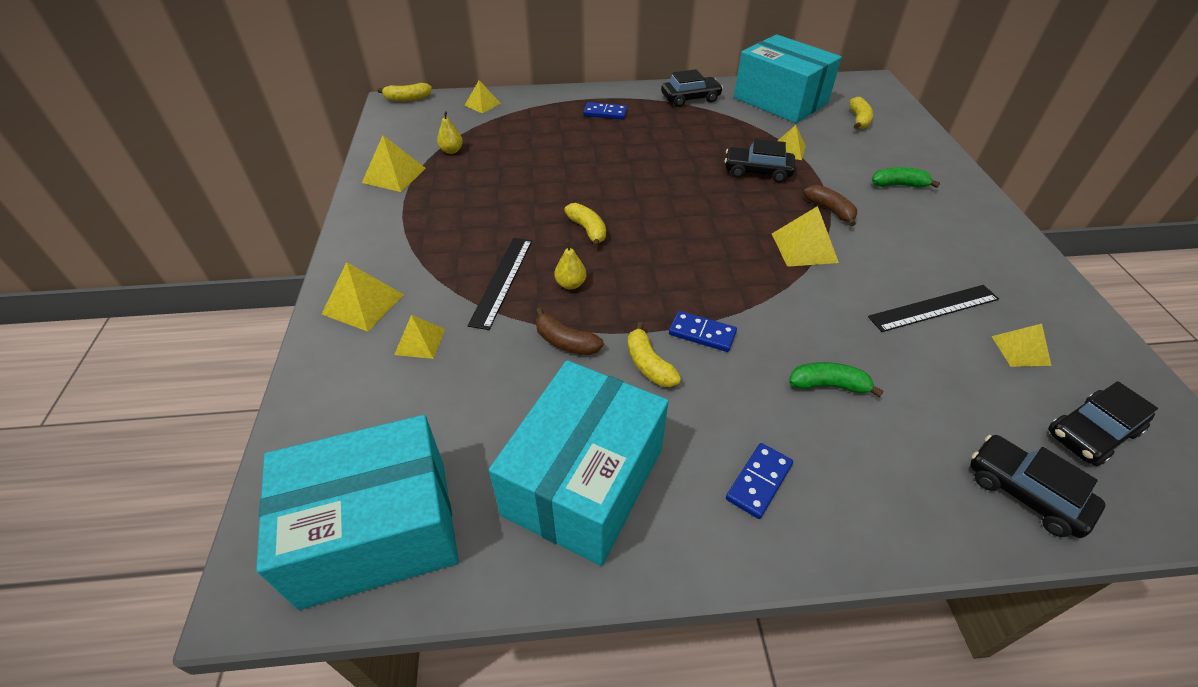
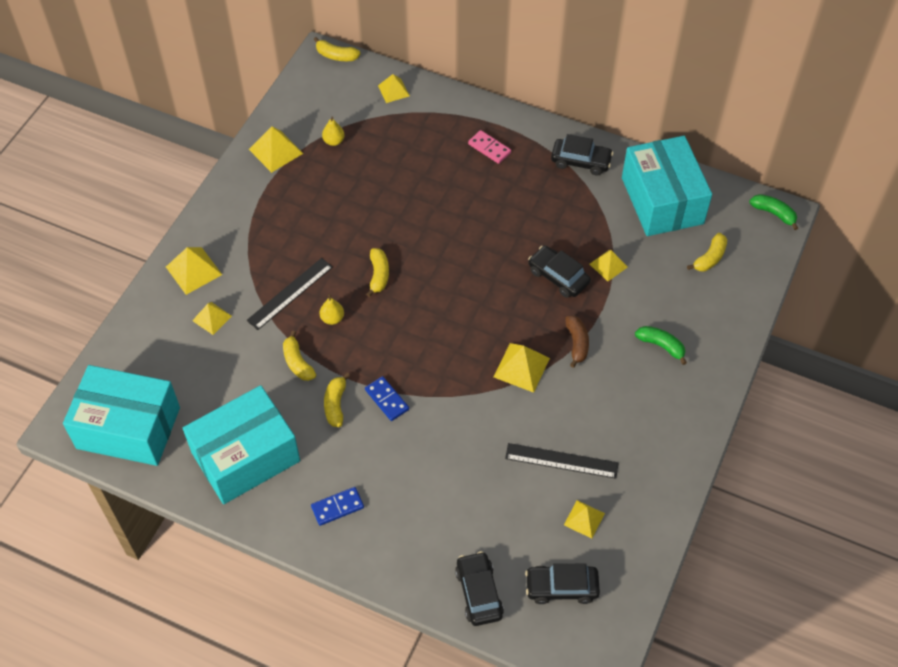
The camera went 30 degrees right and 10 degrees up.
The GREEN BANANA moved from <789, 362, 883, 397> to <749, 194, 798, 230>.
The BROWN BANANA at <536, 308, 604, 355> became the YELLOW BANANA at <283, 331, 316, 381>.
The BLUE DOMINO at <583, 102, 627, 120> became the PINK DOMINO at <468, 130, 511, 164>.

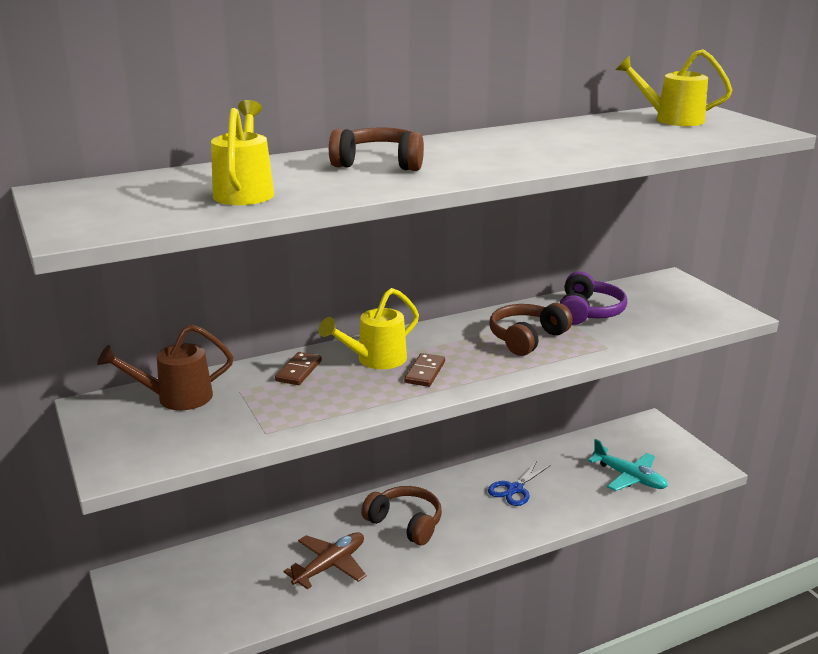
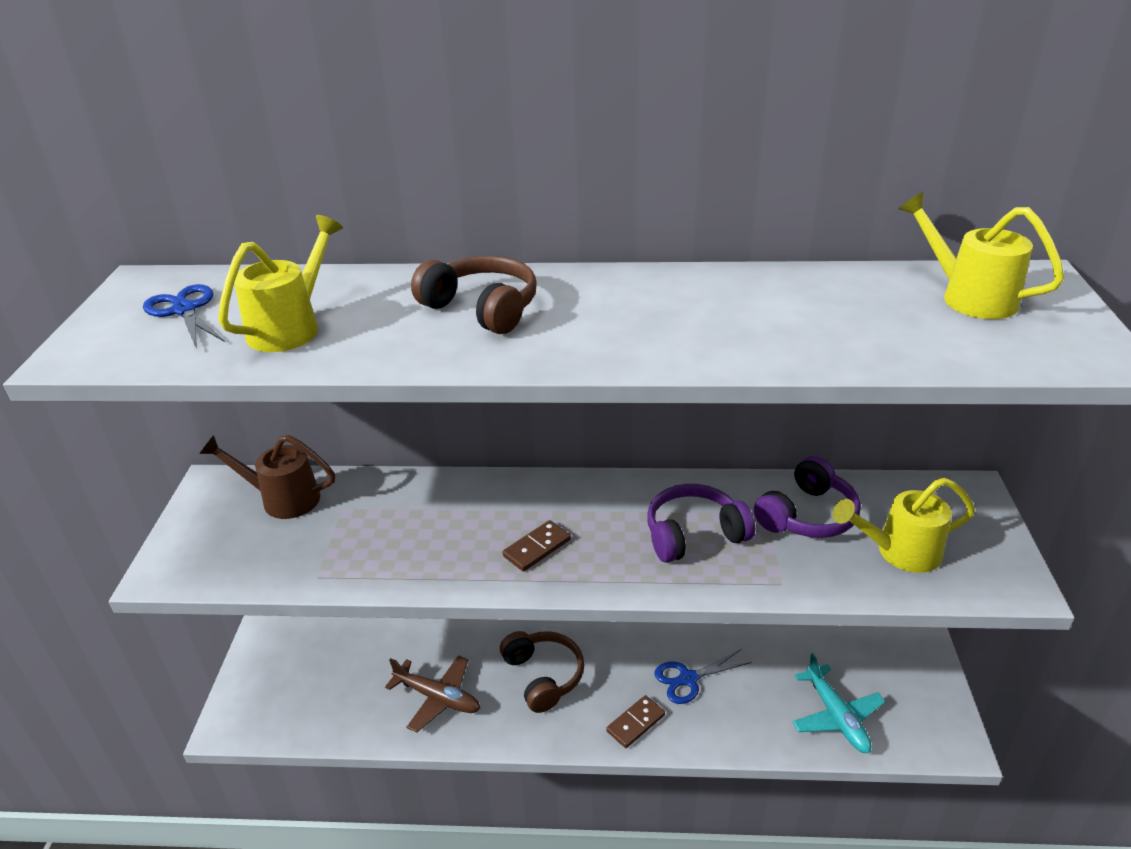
The camera went 30 degrees right and 10 degrees up.
The BLUE SCISSORS at <143, 284, 225, 349> appeared.
The BROWN DOMINO moved from <275, 352, 322, 385> to <606, 695, 665, 748>.
The YELLOW WATERING CAN moved from <319, 288, 419, 369> to <832, 477, 975, 573>.
The BROWN HEADPHONES at <490, 303, 573, 356> became the PURPLE HEADPHONES at <647, 484, 755, 563>.
The BROWN PLANE at <283, 532, 366, 590> turned 45 degrees clockwise.

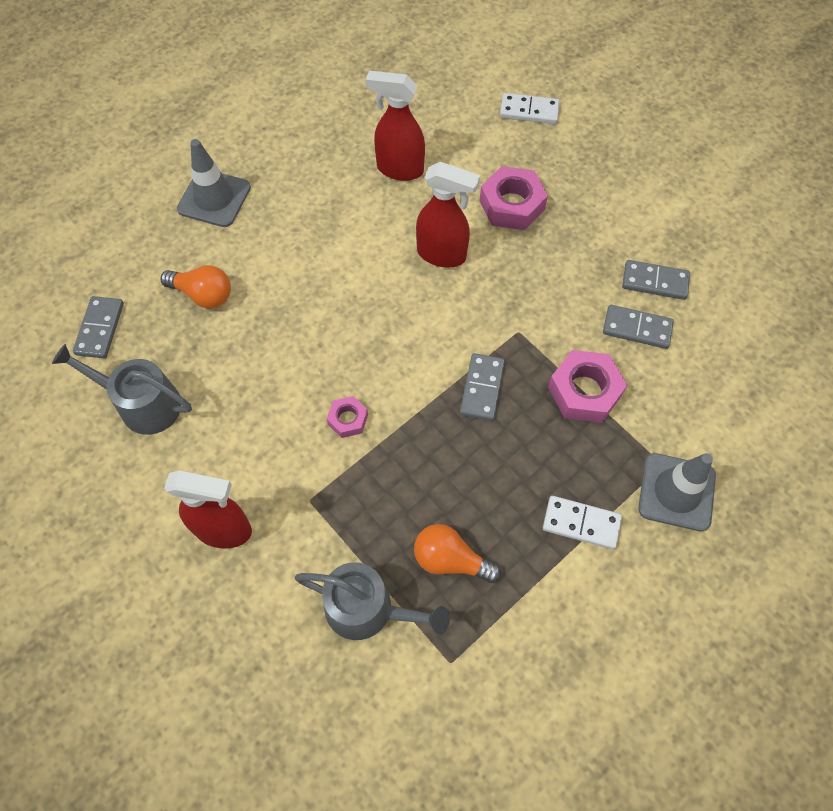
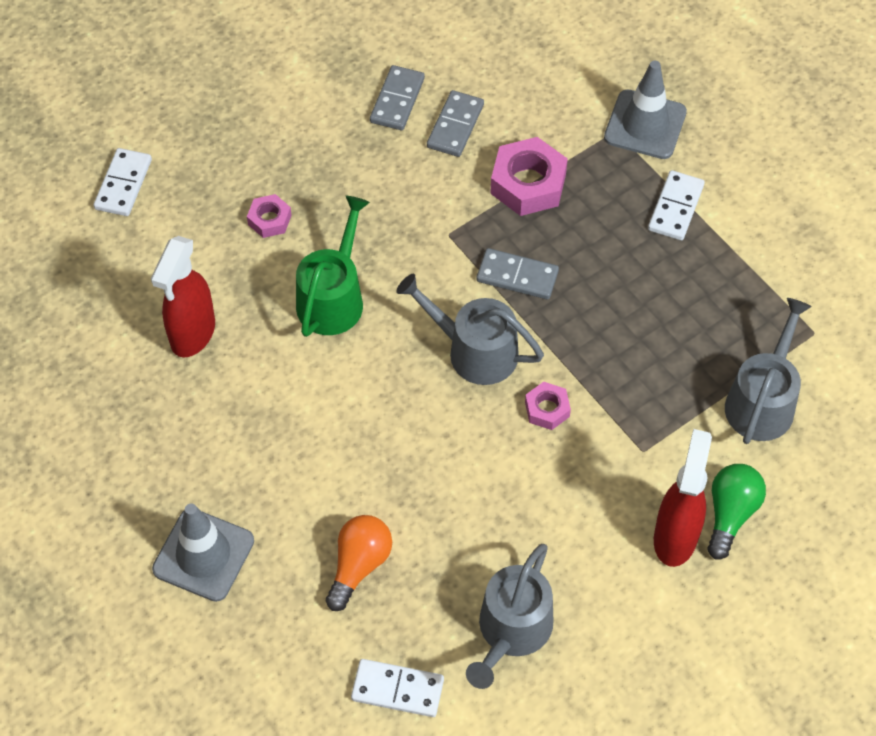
The camera went 85 degrees left and 5 degrees down.
The ORANGE LIGHT BULB at <414, 524, 501, 583> disappeared.
The GREY WATERING CAN at <396, 274, 544, 385> appeared.
The GREEN LIGHT BULB at <707, 464, 766, 560> appeared.
The RED SPRAY BOTTLE at <416, 162, 480, 268> was replaced by the GREEN WATERING CAN at <296, 196, 370, 337>.
The GREY DOMINO at <73, 296, 124, 358> became the WHITE DOMINO at <351, 659, 444, 717>.
The PINK NUT at <480, 166, 548, 230> changed to 0.55 times the size.

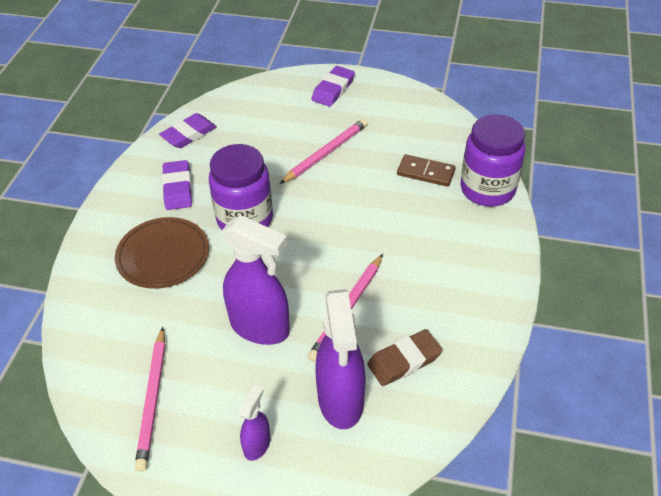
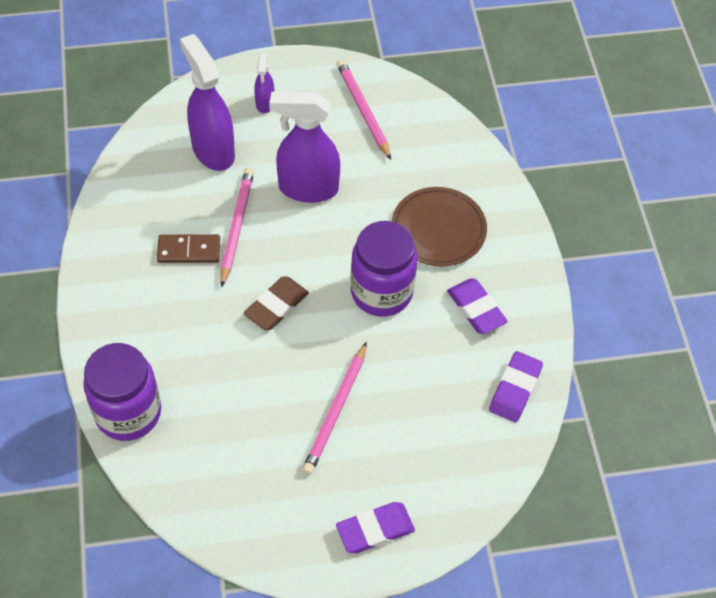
The camera went 155 degrees right and 10 degrees up.
The BROWN ERASER moved from <367, 329, 443, 386> to <244, 276, 309, 330>.
The BROWN DOMINO moved from <397, 154, 456, 187> to <157, 234, 220, 263>.
The PURPLE ERASER at <312, 66, 355, 107> turned 60 degrees clockwise.

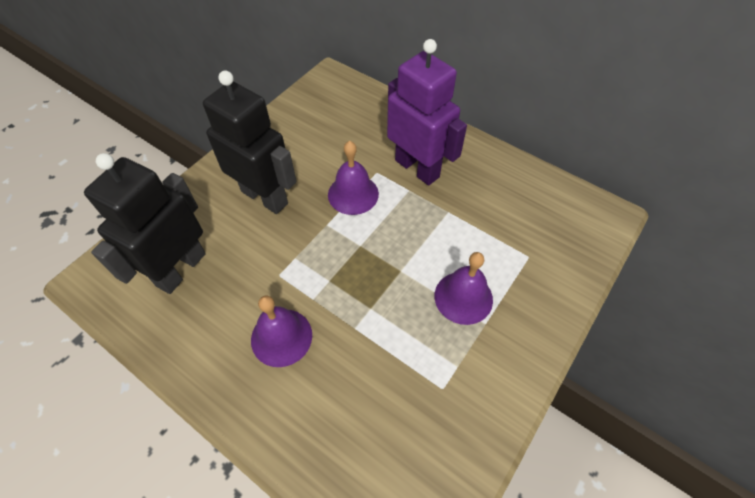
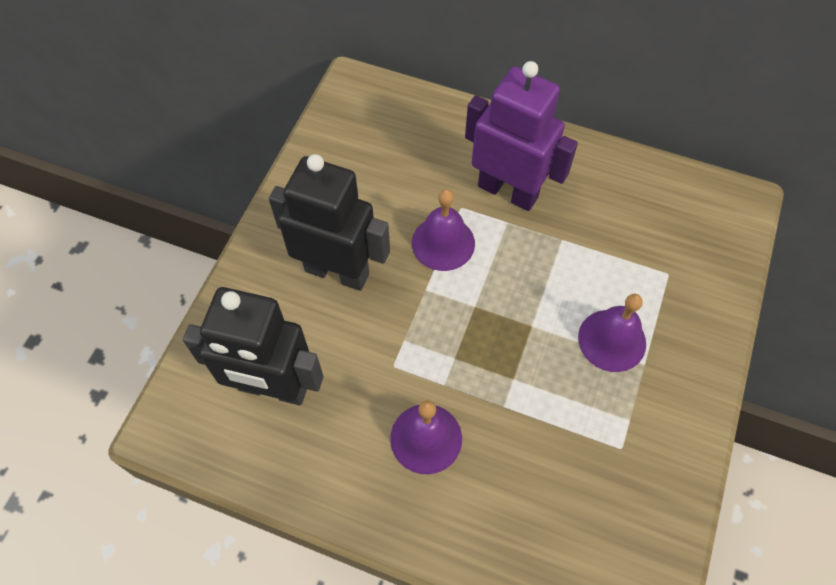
The camera went 15 degrees left and 5 degrees up.
The BLACK ROBOT at <84, 153, 206, 294> turned 90 degrees counterclockwise.

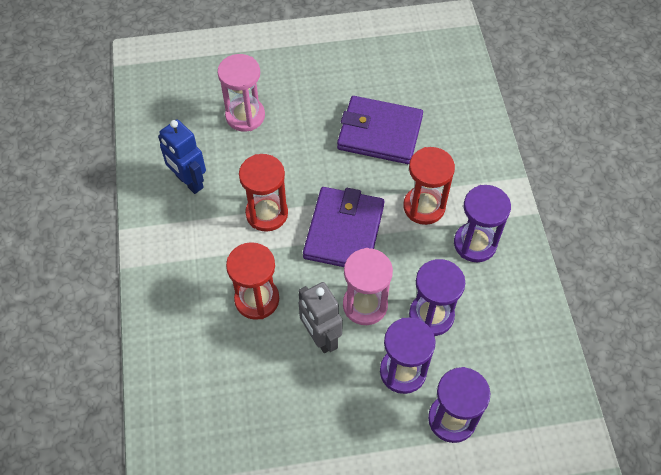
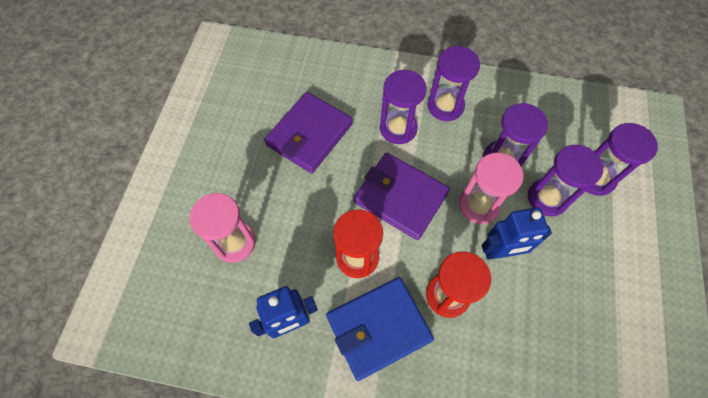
The camera went 70 degrees left and 5 degrees up.
The BLUE WALLET at <326, 277, 434, 381> appeared.
The GREY ROBOT at <299, 282, 343, 353> became the BLUE ROBOT at <482, 207, 552, 260>.
The RED HOURGLASS at <403, 147, 455, 225> became the PURPLE HOURGLASS at <380, 70, 427, 144>.

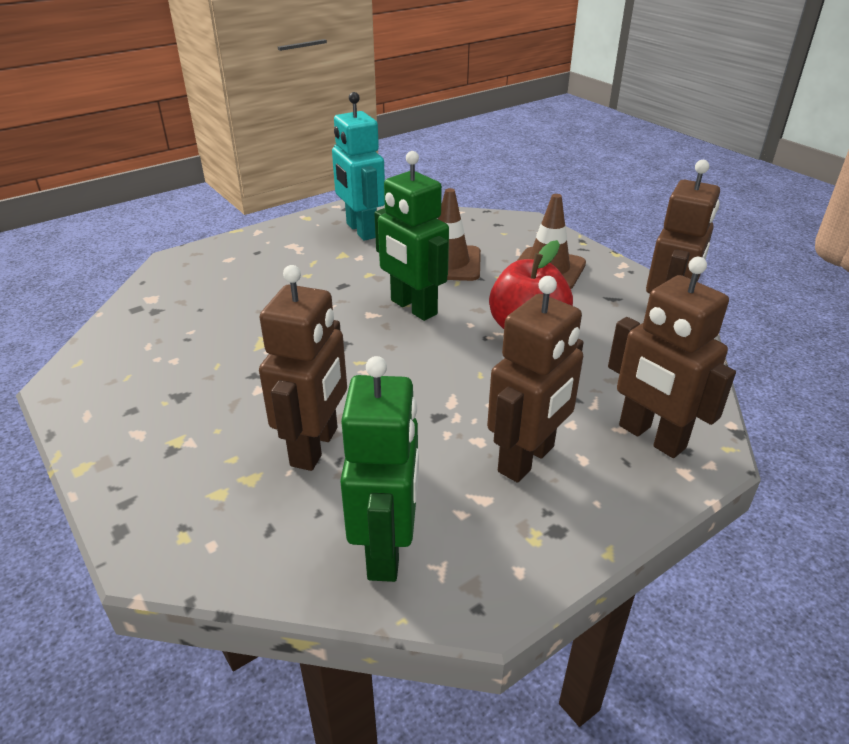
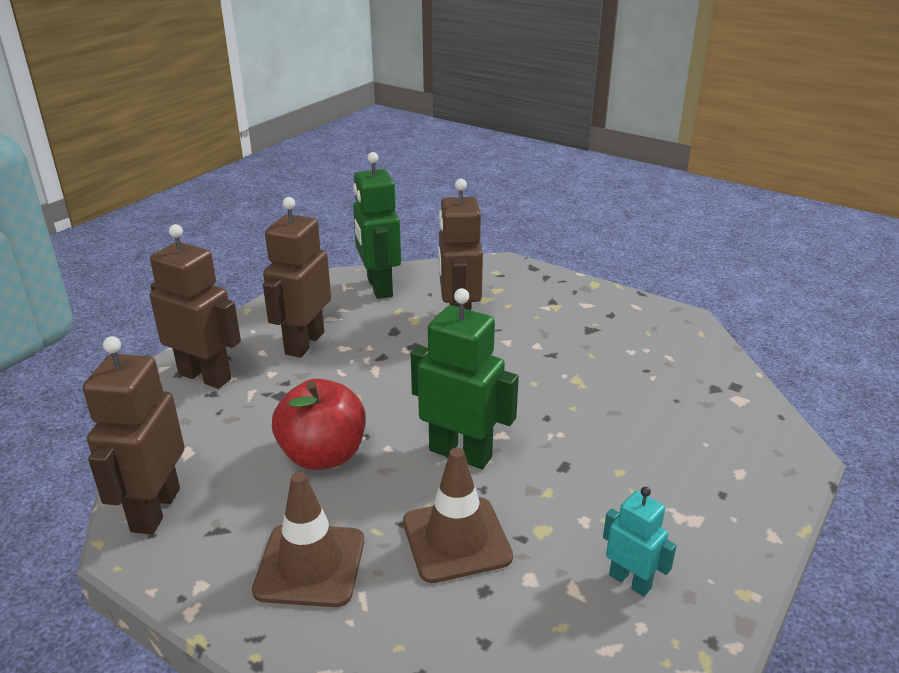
The camera went 160 degrees right and 5 degrees down.
The TURQUOISE ROBOT at <332, 92, 385, 241> changed to 0.56 times the size.

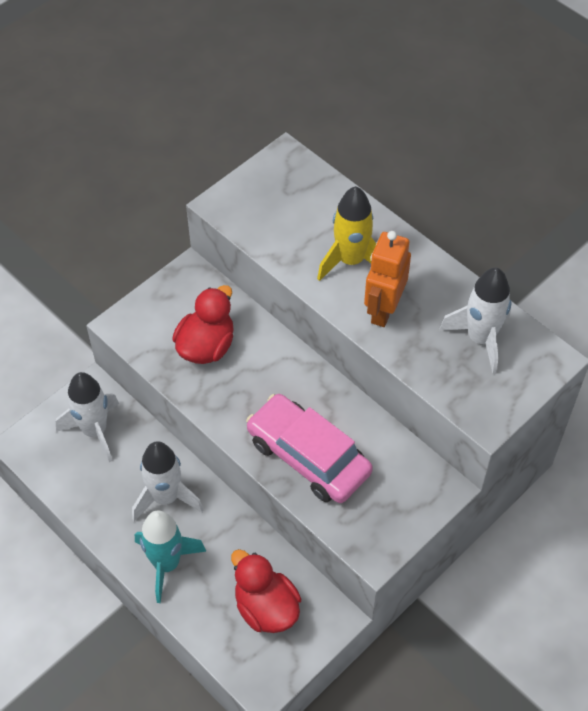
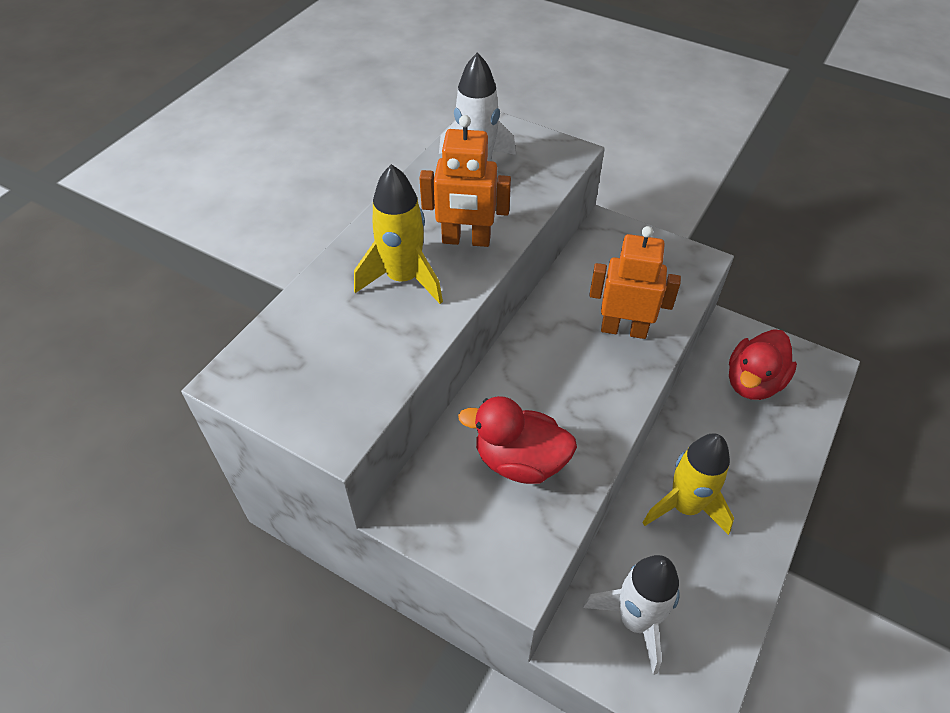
The camera went 105 degrees left and 5 degrees down.
The TURQUOISE ROCKET at <135, 510, 206, 603> disappeared.
The PINK CAR at <246, 394, 373, 503> was replaced by the ORANGE ROBOT at <589, 226, 681, 339>.
The WHITE ROCKET at <132, 441, 203, 521> became the YELLOW ROCKET at <642, 433, 734, 535>.

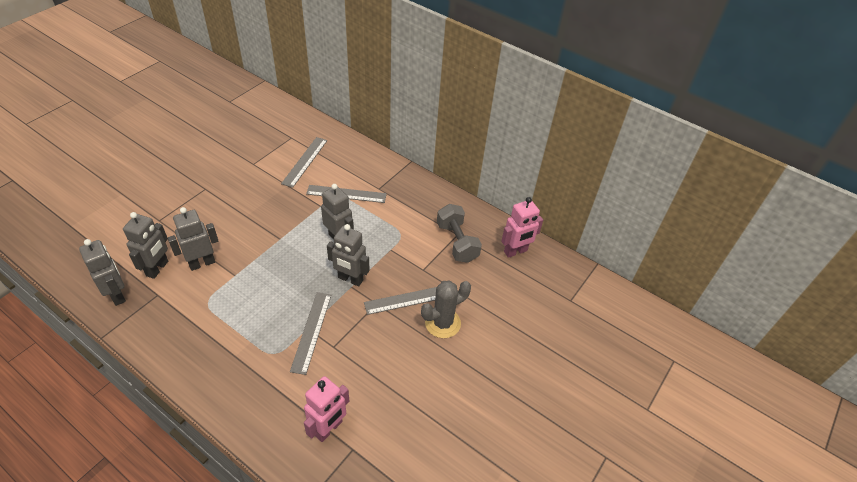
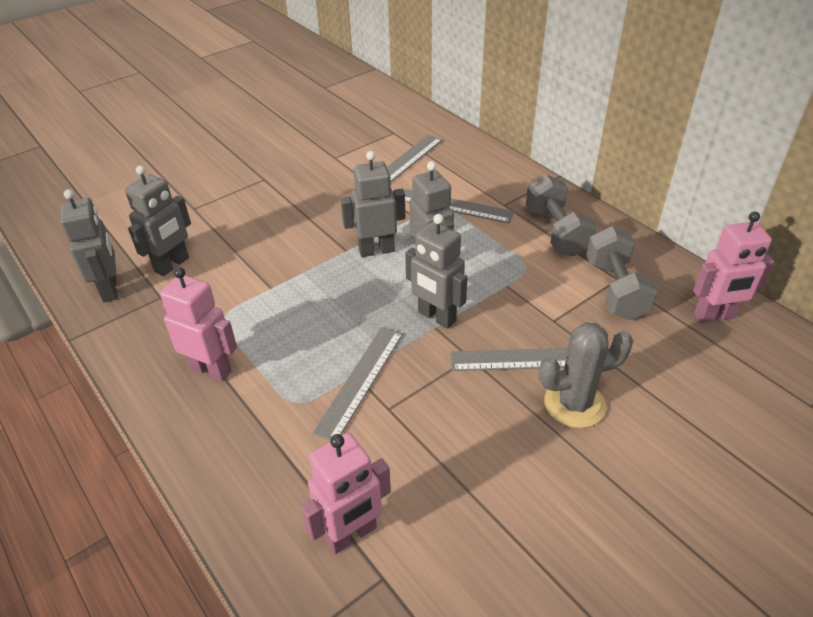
The camera went 20 degrees right and 5 degrees down.
The PINK ROBOT at <160, 267, 237, 381> appeared.
The GREY DUMBBELL at <526, 175, 596, 256> appeared.
The GREY ROBOT moved from <168, 207, 218, 271> to <341, 151, 405, 257>.

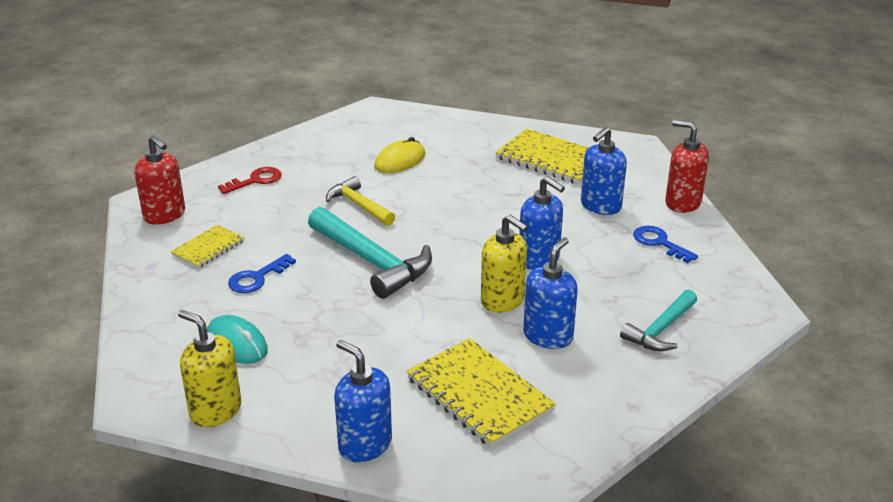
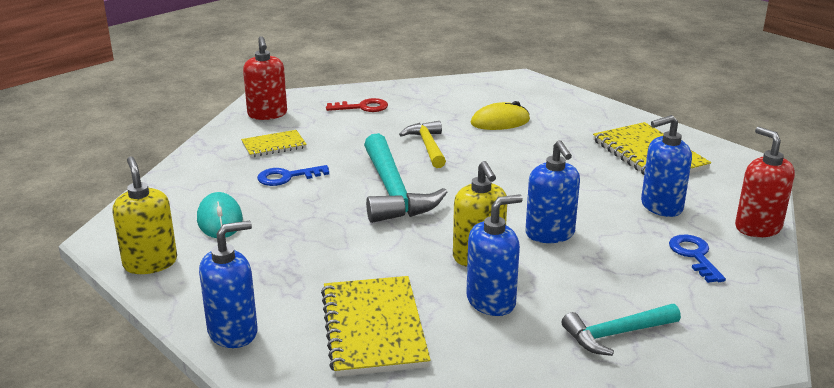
The camera went 30 degrees right and 5 degrees down.
The BLUE SOAP DISPENSER at <334, 340, 392, 462> turned 75 degrees clockwise.

